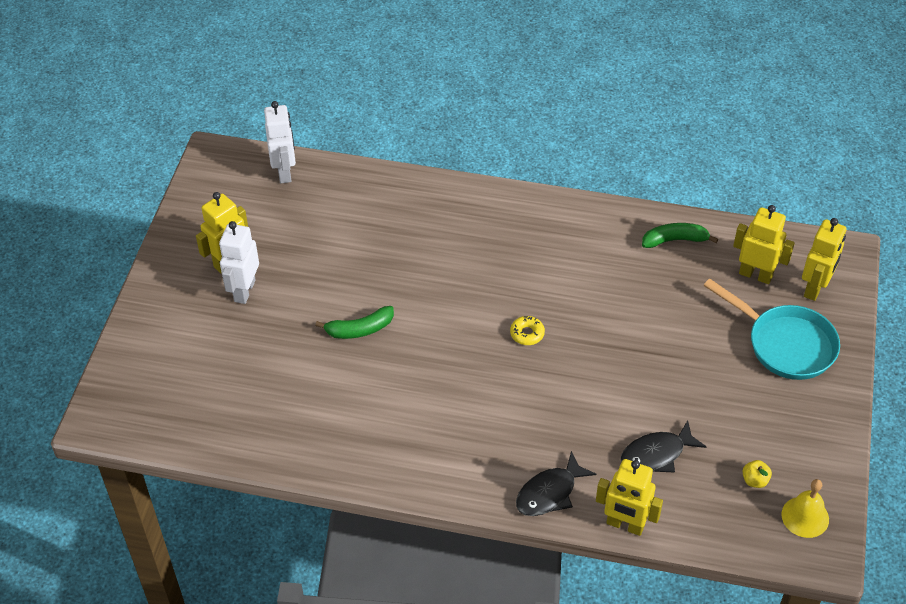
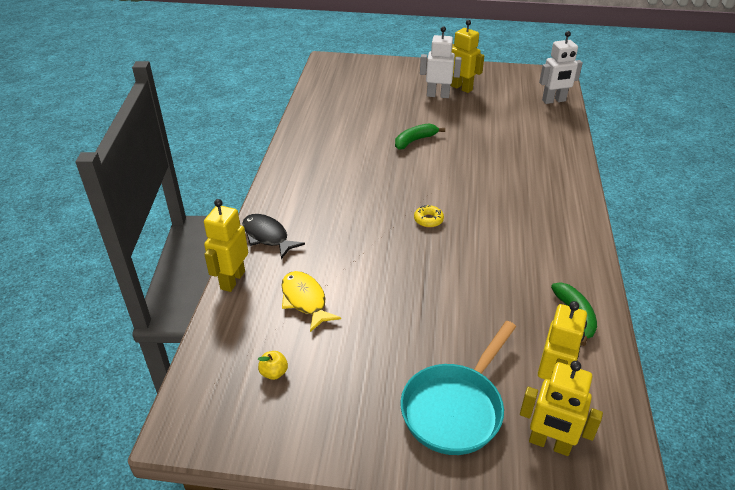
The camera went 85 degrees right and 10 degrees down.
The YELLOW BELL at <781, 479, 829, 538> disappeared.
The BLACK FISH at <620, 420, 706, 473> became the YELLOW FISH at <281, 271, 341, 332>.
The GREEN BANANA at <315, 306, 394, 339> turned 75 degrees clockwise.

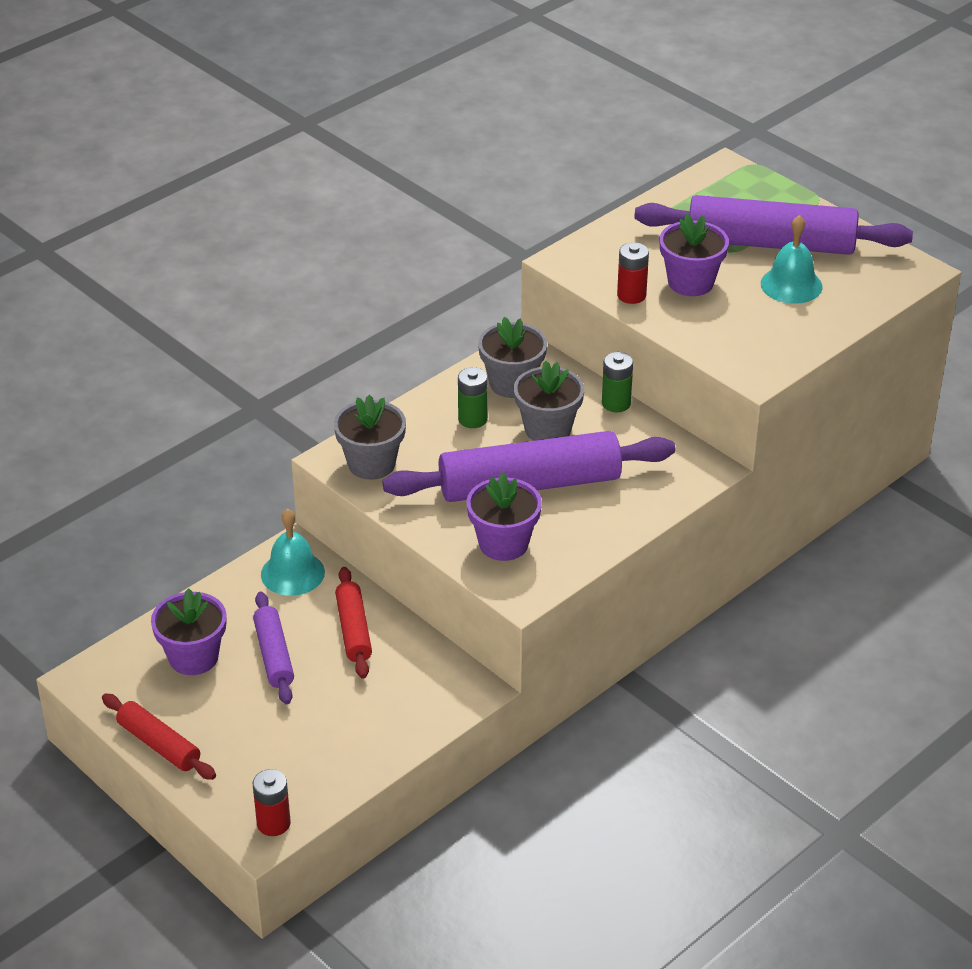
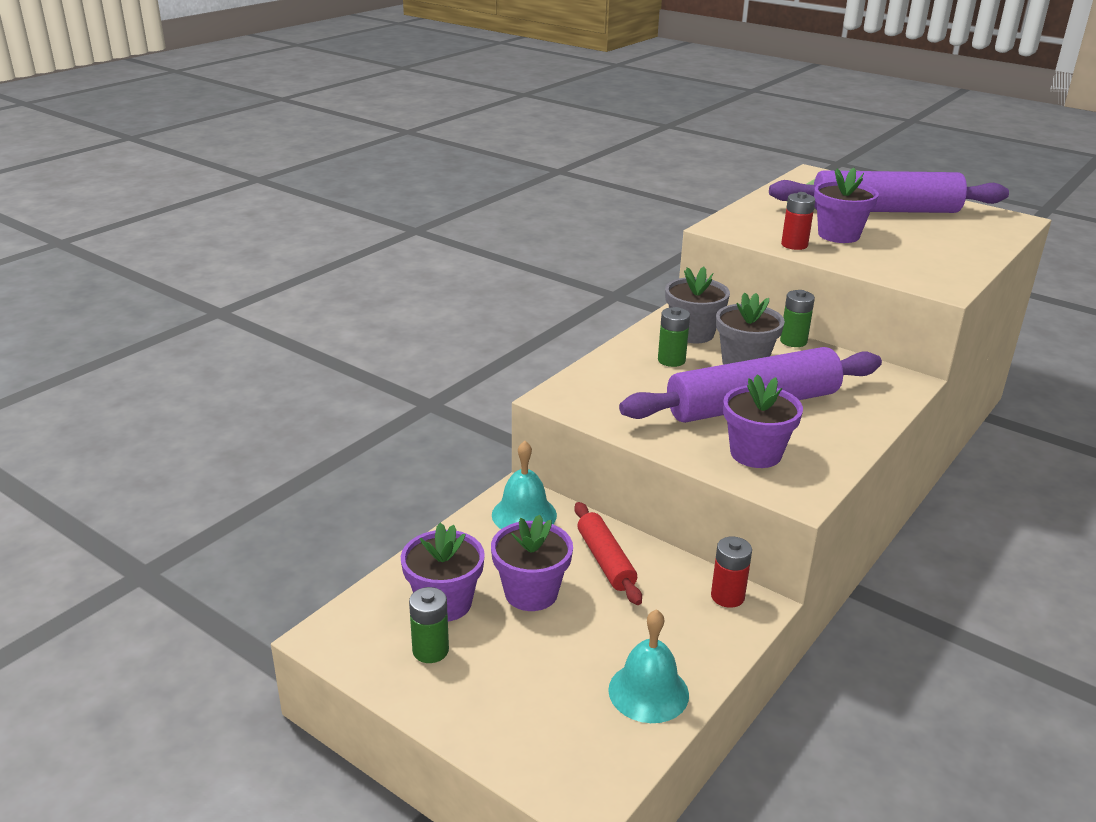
The camera went 10 degrees left and 10 degrees down.
The RED ROLLING PIN at <102, 693, 216, 780> disappeared.
The GREY FLOWER POT at <334, 394, 406, 480> disappeared.
The GREEN BATTERY at <409, 587, 449, 663> appeared.
The RED BATTERY moved from <253, 769, 291, 836> to <711, 537, 752, 608>.
The TURQUOISE BELL moved from <761, 215, 823, 304> to <608, 609, 689, 723>.
The PURPLE ROLLING PIN at <253, 592, 294, 704> was replaced by the PURPLE FLOWER POT at <491, 515, 573, 611>.

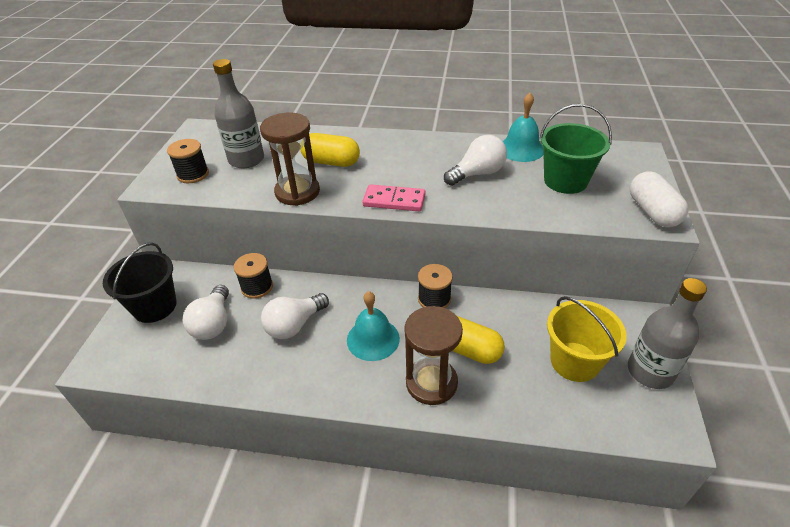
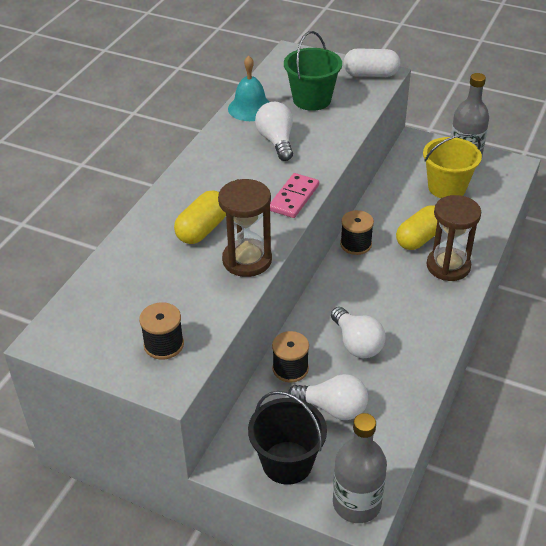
The camera went 75 degrees left and 0 degrees up.
The TURQUOISE BELL at <347, 291, 400, 361> disappeared.
The GREY BOTTLE moved from <213, 59, 264, 168> to <333, 413, 387, 523>.

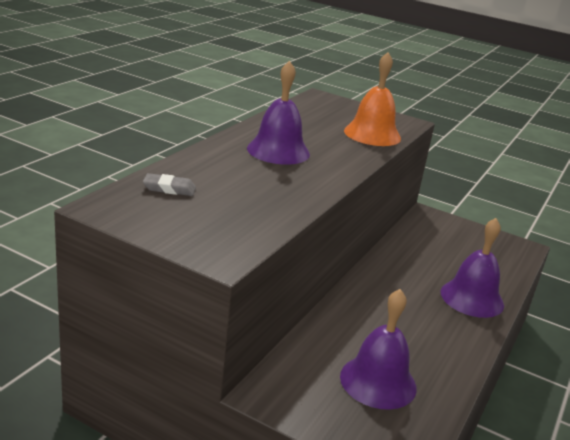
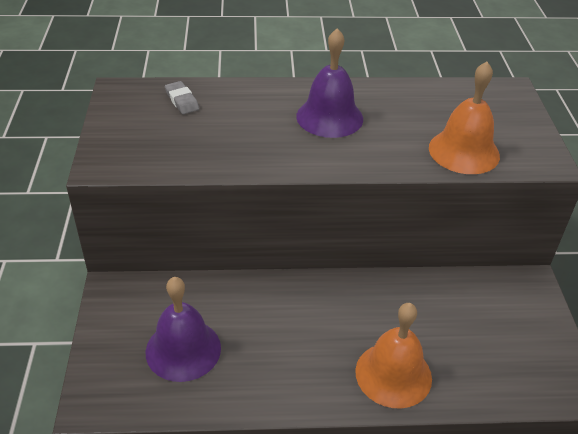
The camera went 60 degrees right and 15 degrees up.
The PURPLE BELL at <441, 218, 504, 318> became the ORANGE BELL at <355, 303, 432, 408>.

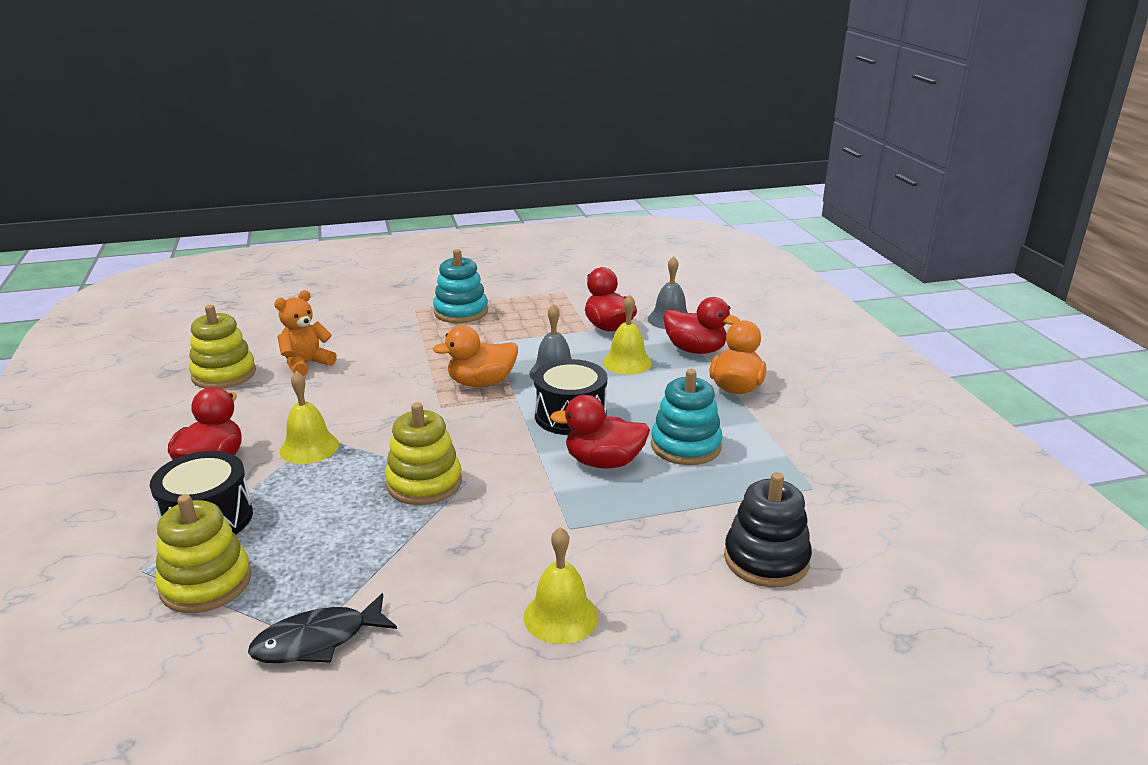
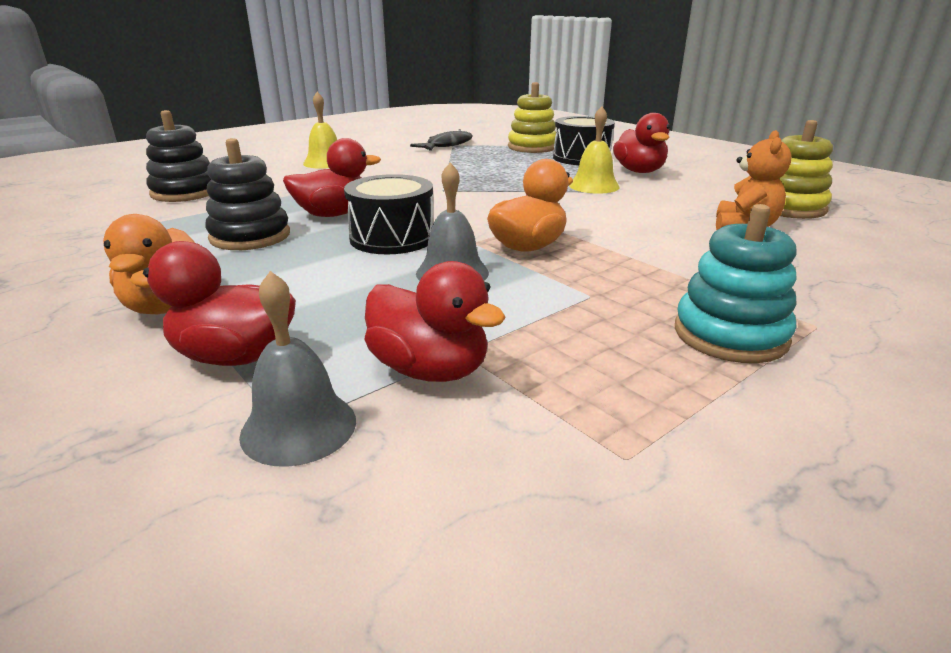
The camera went 155 degrees right and 0 degrees up.
The YELLOW STACKING TOY at <385, 402, 462, 505> disappeared.
The YELLOW BELL at <603, 294, 652, 375> disappeared.
The TURQUOISE STACKING TOY at <651, 369, 723, 465> became the BLACK STACKING TOY at <205, 138, 290, 250>.

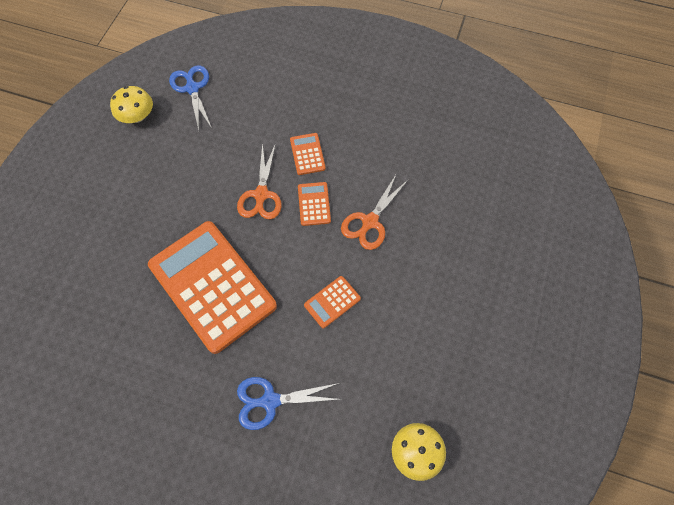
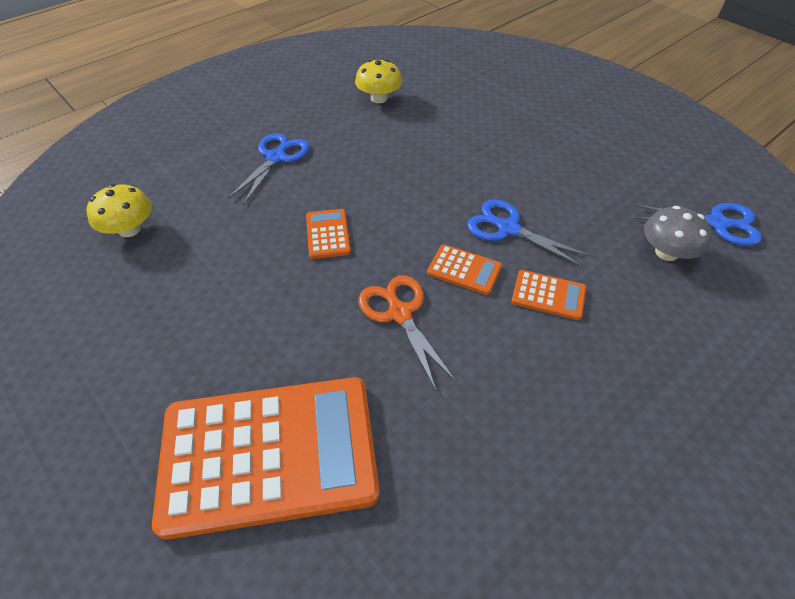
The camera went 120 degrees right and 15 degrees down.
The GREY MUSHROOM at <644, 206, 712, 261> appeared.
The YELLOW MUSHROOM moved from <110, 86, 153, 123> to <355, 60, 402, 103>.
The ORANGE CALCULATOR moved from <148, 221, 277, 354> to <152, 377, 380, 540>.
The ORANGE SCISSORS at <237, 143, 282, 219> became the BLUE SCISSORS at <467, 199, 591, 267>.

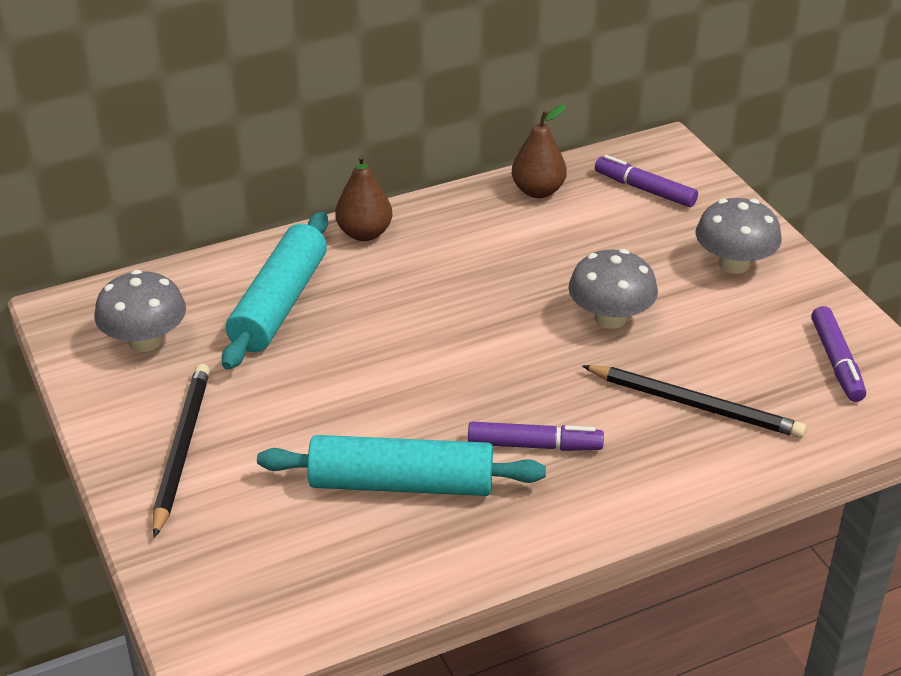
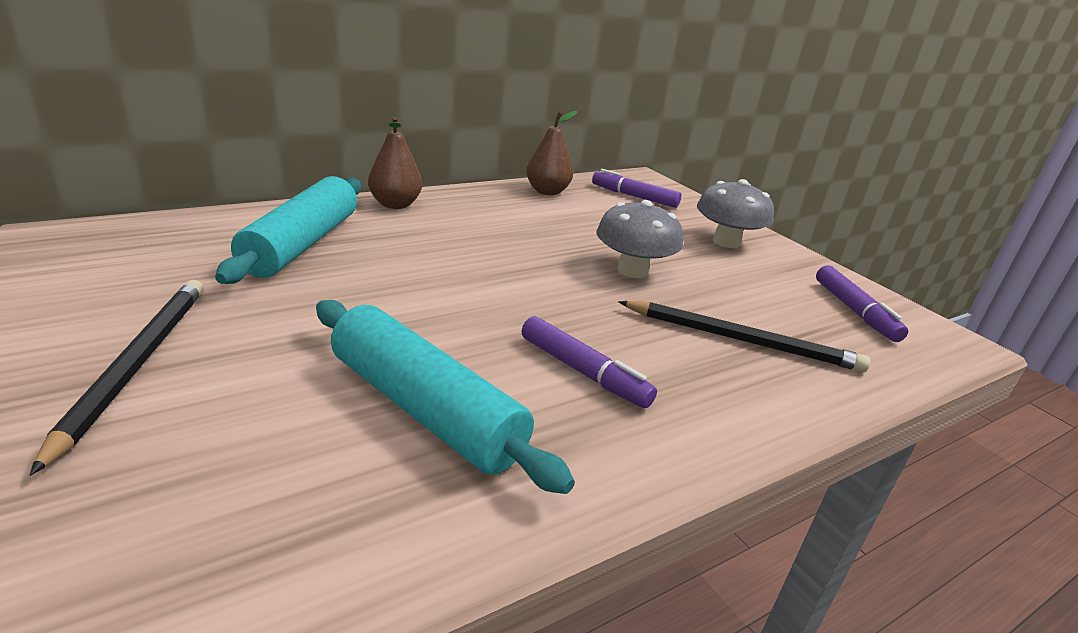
The camera went 10 degrees left and 10 degrees down.
The GREY MUSHROOM at <95, 270, 186, 352> disappeared.
The TURQUOISE ROLLING PIN at <257, 435, 546, 496> turned 45 degrees clockwise.
The PURPLE MARKER at <468, 422, 604, 451> turned 45 degrees clockwise.

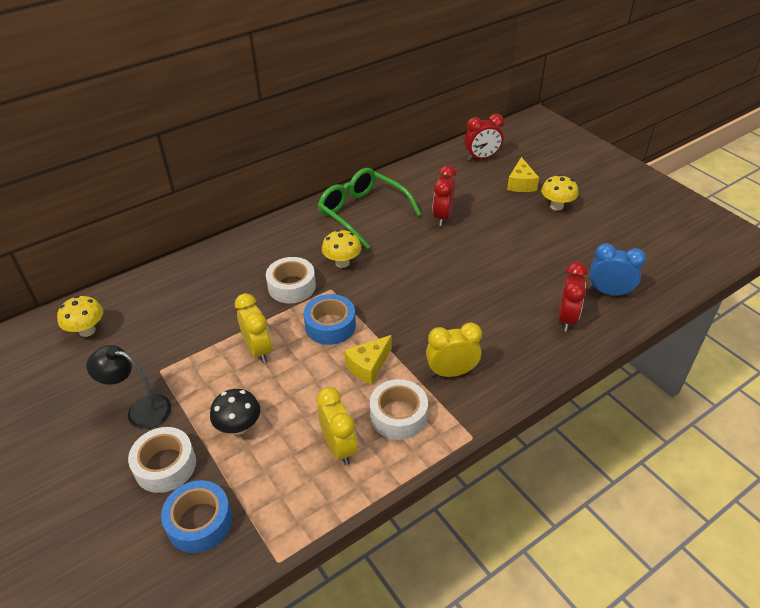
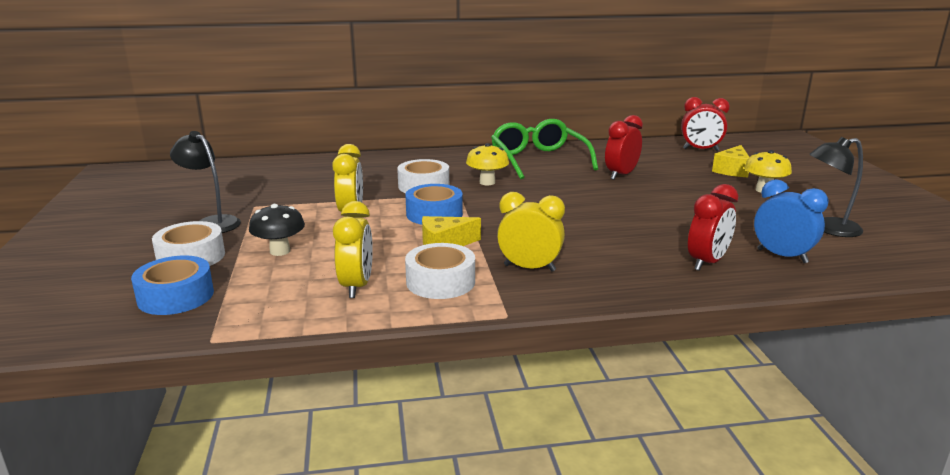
The camera went 25 degrees right and 20 degrees down.
The YELLOW MUSHROOM at <57, 296, 103, 337> disappeared.
The BLACK LAMP at <809, 137, 863, 237> appeared.

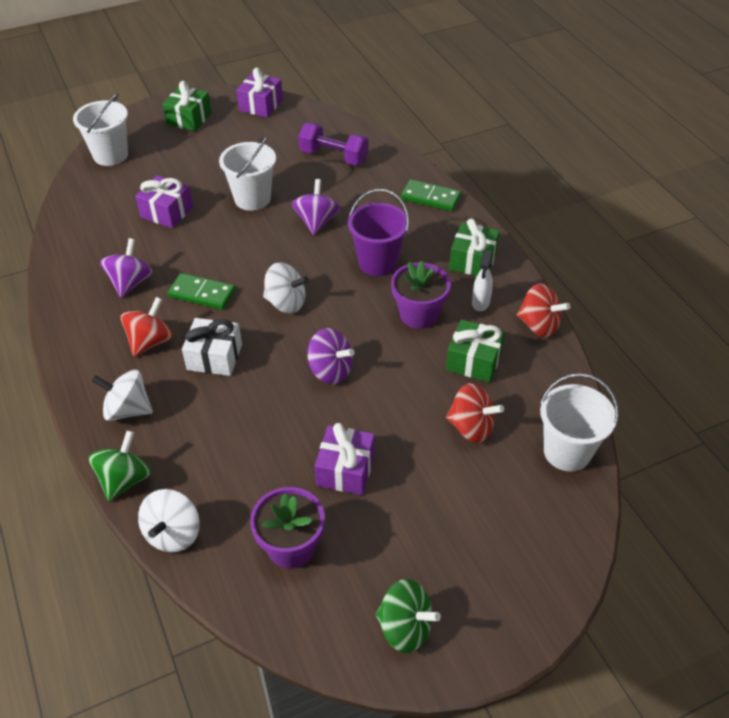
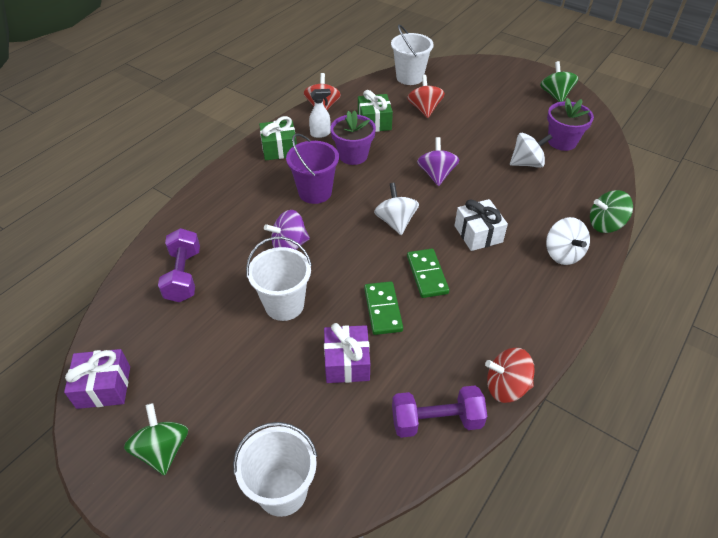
The camera went 120 degrees left and 0 degrees up.
The PURPLE SPINNING TOP at <100, 238, 153, 298> disappeared.
The PURPLE GIFT at <315, 423, 375, 495> disappeared.
The PURPLE DUMBBELL at <392, 386, 487, 438> appeared.
The RED SPINNING TOP moved from <120, 297, 173, 357> to <485, 348, 535, 403>.
The WHITE SPINNING TOP moved from <138, 489, 200, 552> to <510, 133, 553, 168>.
The GREEN DOMINO moved from <401, 179, 461, 211> to <364, 281, 403, 335>.
The GREEN GIFT at <162, 81, 212, 131> was replaced by the GREEN SPINNING TOP at <124, 403, 188, 475>.

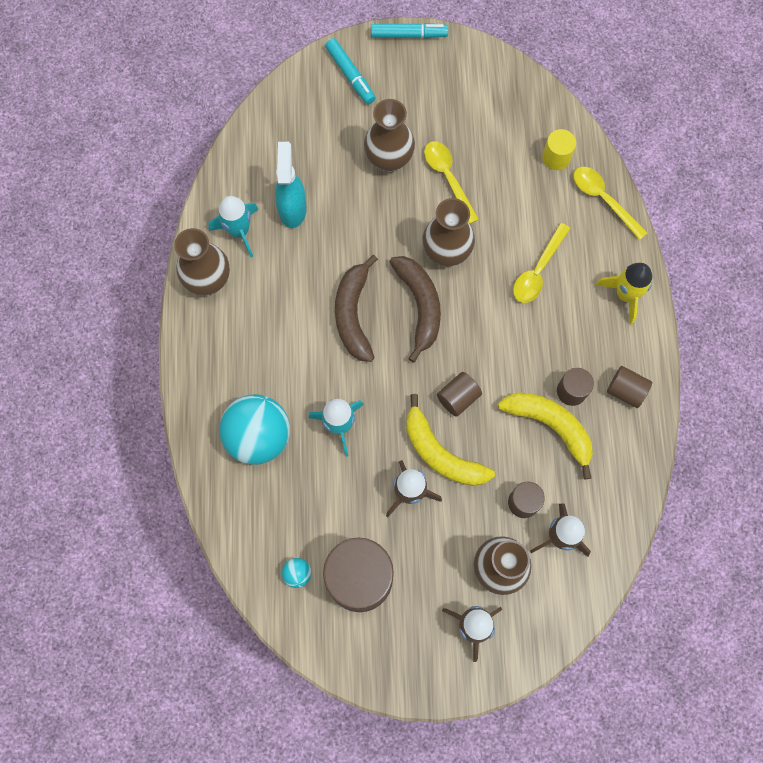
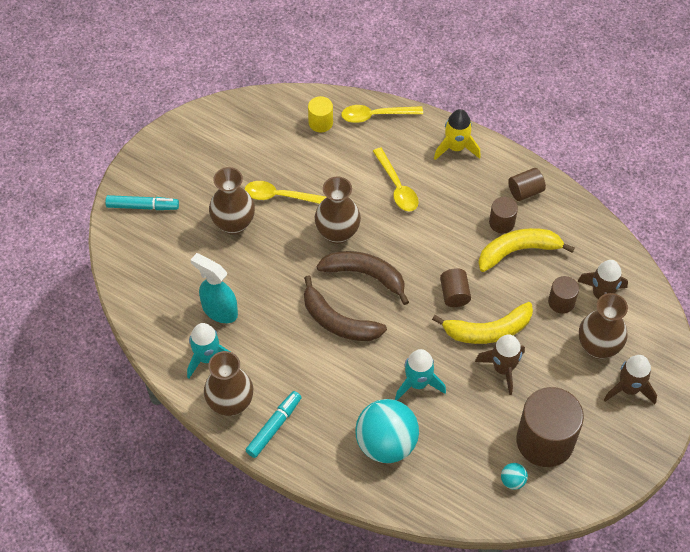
The camera went 55 degrees left and 15 degrees down.
The TURQUOISE MARKER moved from <371, 23, 448, 38> to <245, 391, 302, 458>.

